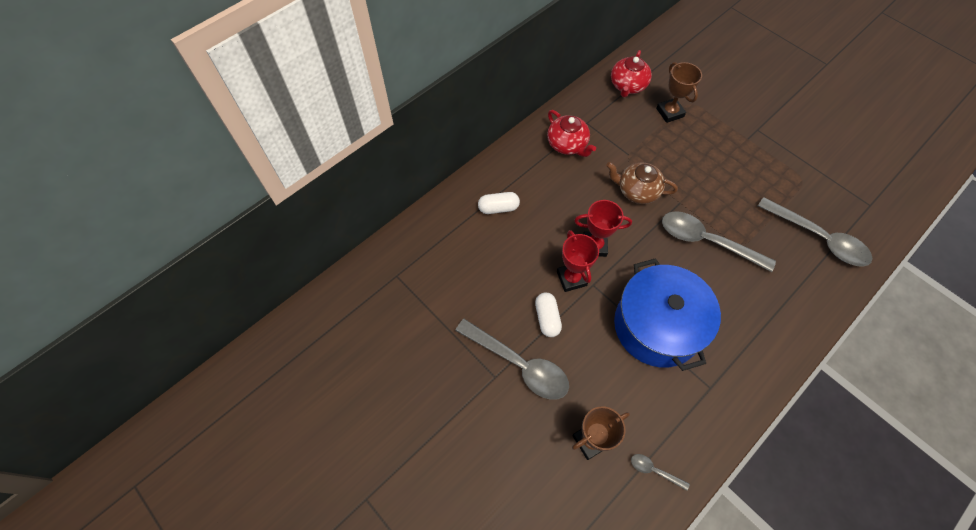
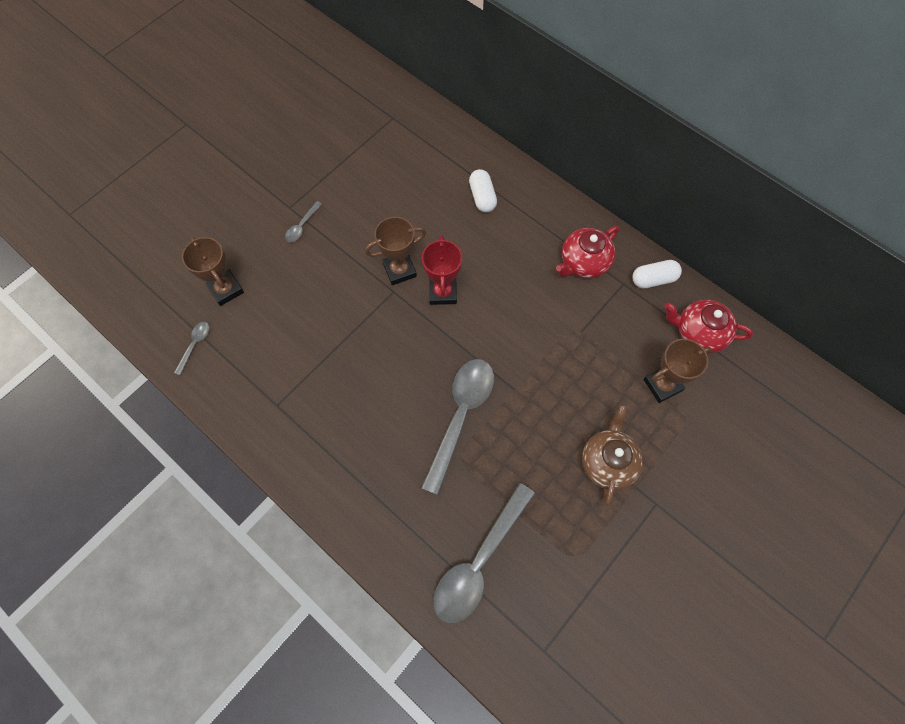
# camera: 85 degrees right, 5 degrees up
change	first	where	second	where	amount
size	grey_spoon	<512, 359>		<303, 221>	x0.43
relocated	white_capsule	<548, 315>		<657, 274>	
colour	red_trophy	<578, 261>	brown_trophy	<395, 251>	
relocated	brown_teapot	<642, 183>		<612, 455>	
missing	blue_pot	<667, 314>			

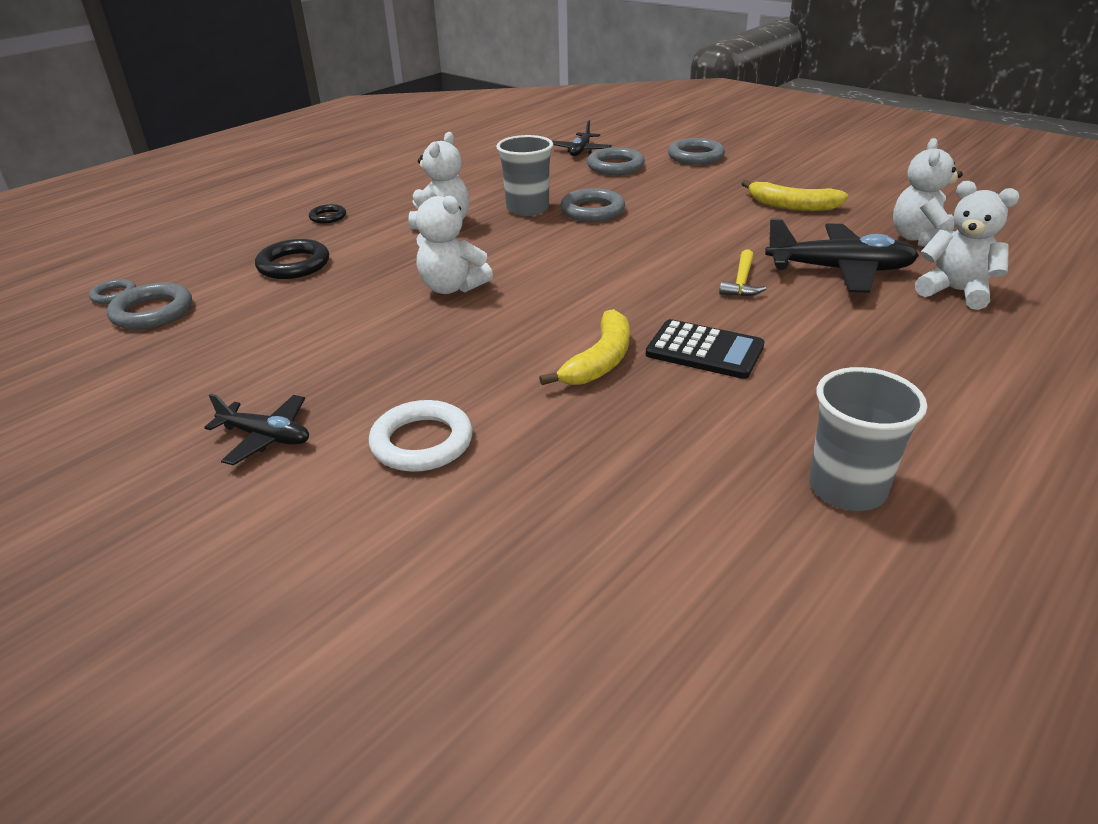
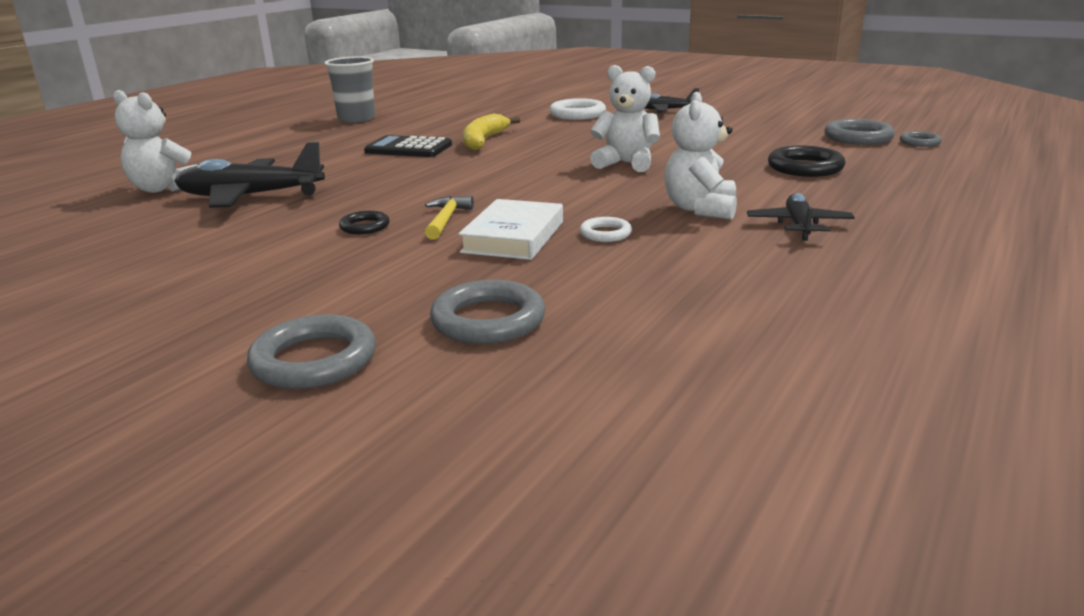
# camera: 170 degrees right, 10 degrees down
change	first	where	second	where	amount
relocated	black_ring	<327, 214>		<364, 222>	
exchanged	grey_cup	<524, 175>	white_ring	<606, 229>	
relocated	black_plane	<582, 138>		<801, 217>	
exchanged	grey_ring	<592, 205>	white_book	<510, 229>	
relocated	yellow_hammer	<743, 272>		<449, 218>	
missing	yellow_banana	<794, 195>			
missing	white_teddy_bear	<928, 192>			

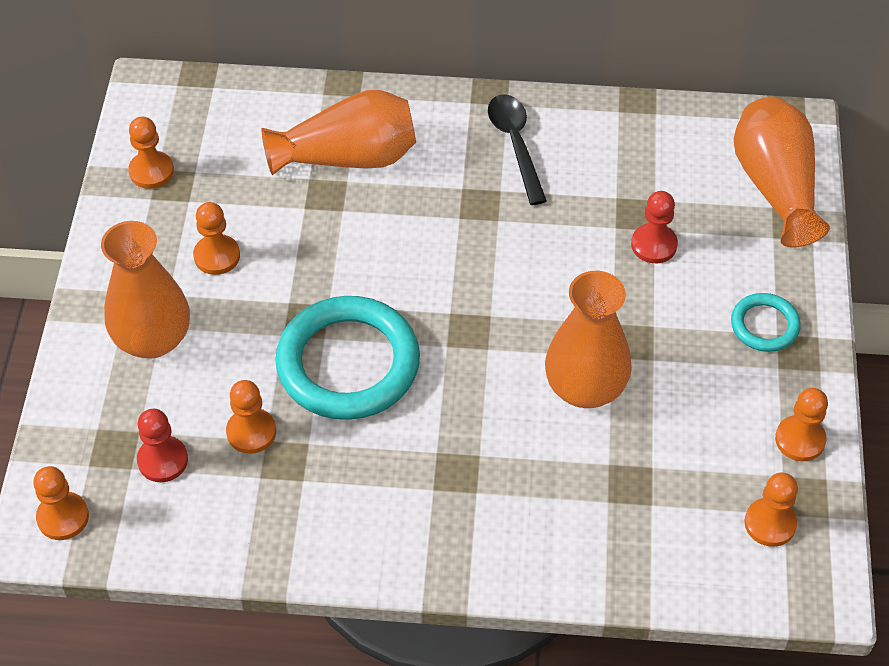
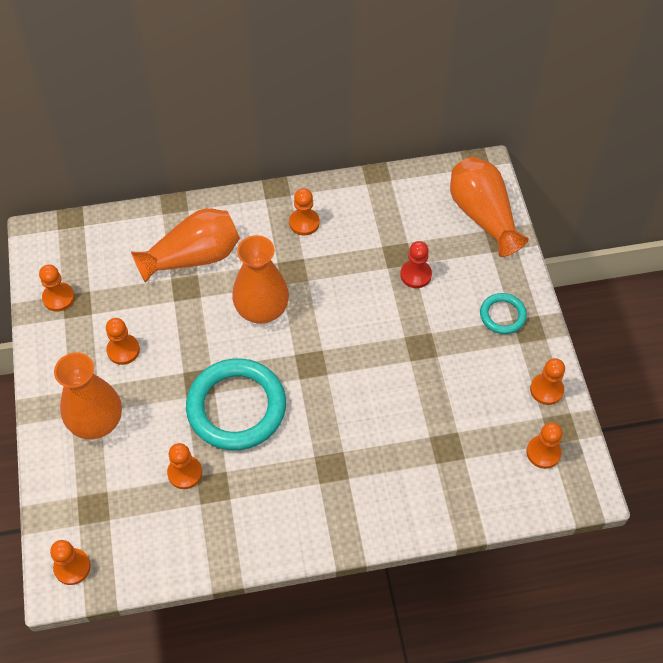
# camera: 15 degrees left, 5 degrees up
change	first	where	second	where	amount
missing	red_pawn	<162, 445>			
exchanged	black_spoon	<517, 150>	orange_pawn	<304, 211>	
relocated	orange_vase	<588, 339>		<260, 279>	

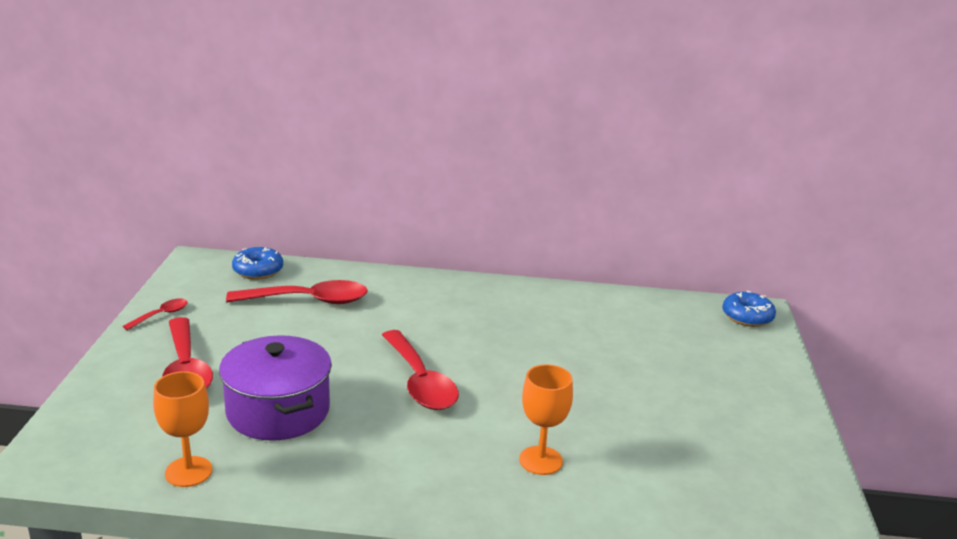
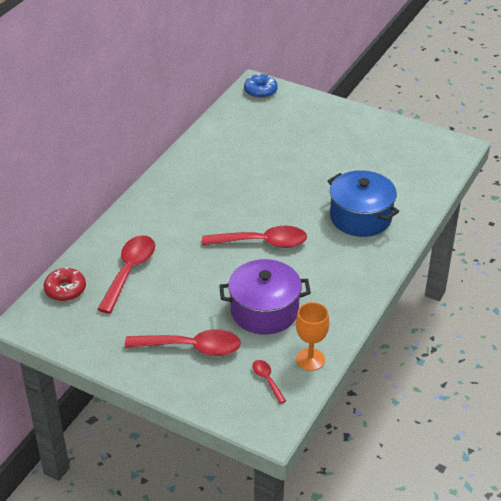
# camera: 65 degrees left, 15 degrees up
change	first	where	second	where	amount
relocated	red_spoon	<155, 314>		<269, 382>	
colour	blue_donut	<257, 263>	red_donut	<65, 284>	
exchanged	orange_goblet	<546, 419>	blue_pot	<363, 203>	

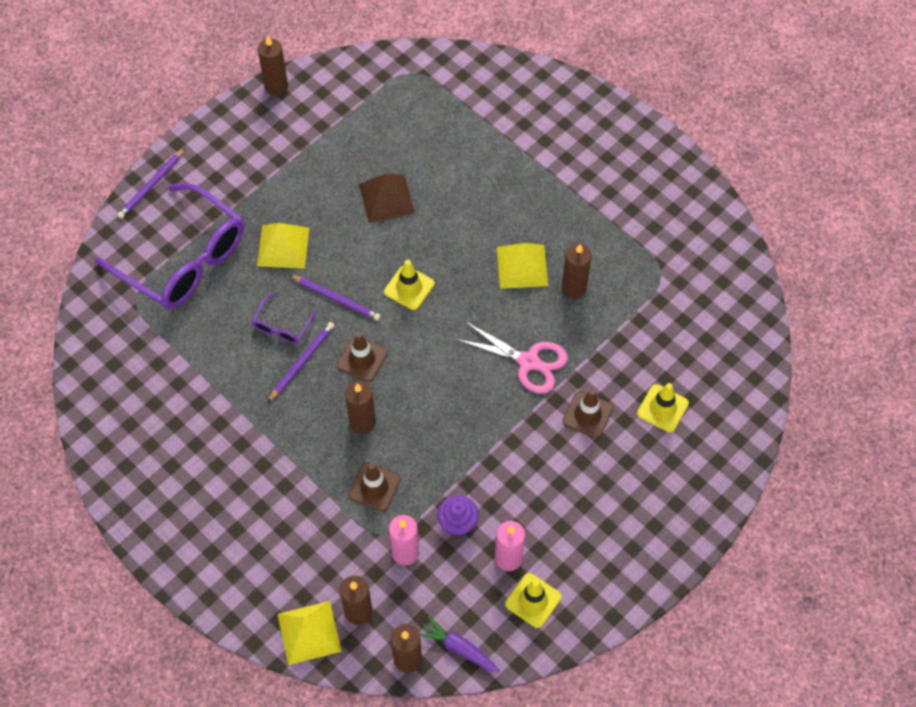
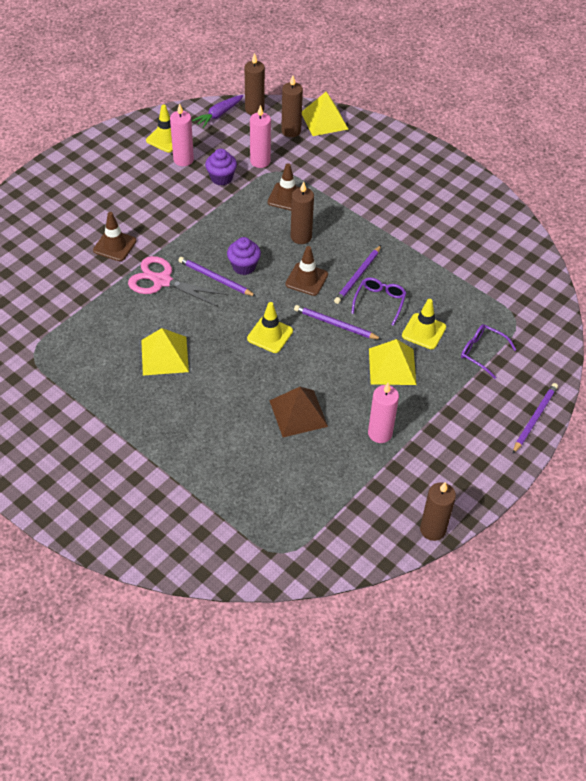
# camera: 175 degrees right, 10 degrees down
change	first	where	second	where	amount
size	purple_glasses	<169, 246>		<488, 351>	x0.42
spun	purple_carrot	<460, 644>		<218, 111>	105 degrees clockwise
missing	brown_candle	<577, 271>			
relocated	yellow_traffic_cone	<663, 408>		<424, 324>	
appeared			purple_pencil	<217, 276>	
appeared			purple_cupcake	<244, 256>	
appeared			pink_candle	<383, 413>	

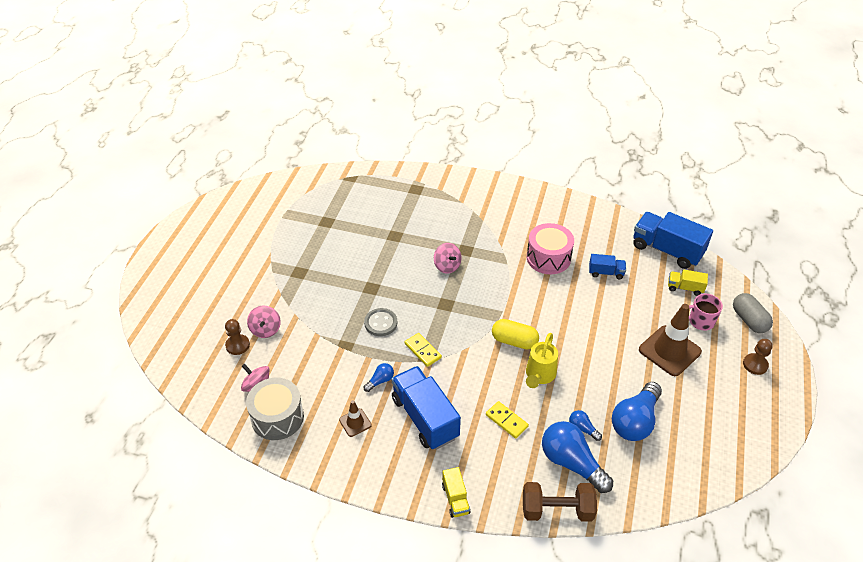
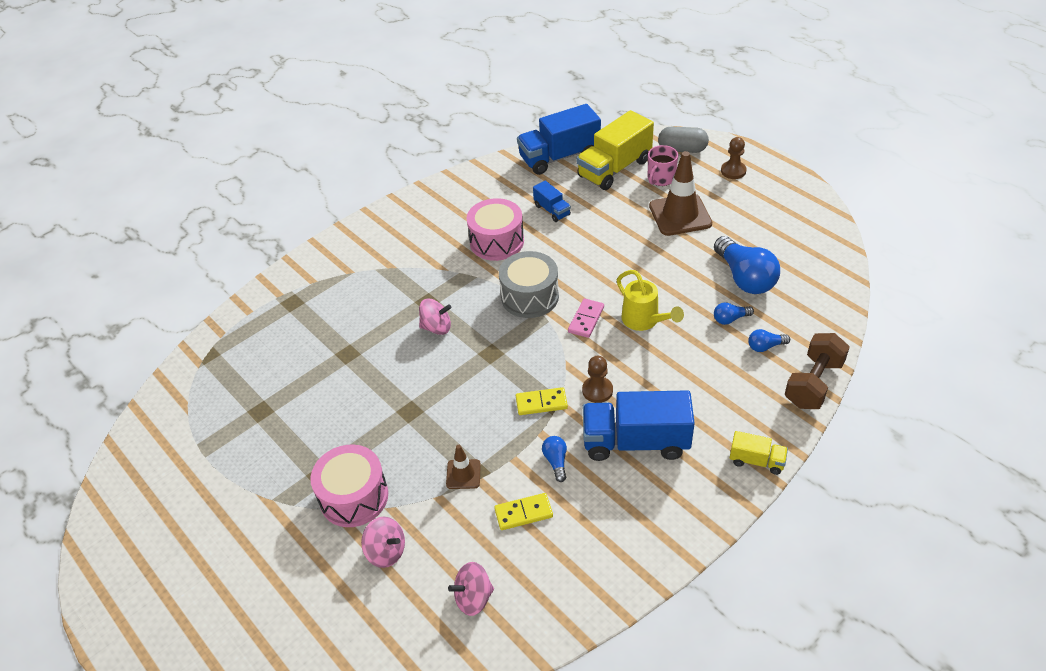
# camera: 55 degrees left, 0 degrees up
change	first	where	second	where	amount
relocated	brown_pawn	<237, 337>		<597, 379>	
relocated	grey_drum	<275, 409>		<529, 284>	
relocated	brown_traffic_cone	<355, 418>		<463, 467>	
missing	grey_button	<380, 322>			
relocated	yellow_domino	<507, 419>		<523, 511>	
exchanged	yellow_capsule	<515, 334>	pink_domino	<586, 318>	
size	blue_light_bulb	<577, 457>		<769, 340>	x0.47
spun	blue_truck	<607, 266>		<552, 201>	105 degrees clockwise
size	yellow_truck	<688, 282>		<615, 150>	x2.01
appeared			pink_drum	<349, 485>	

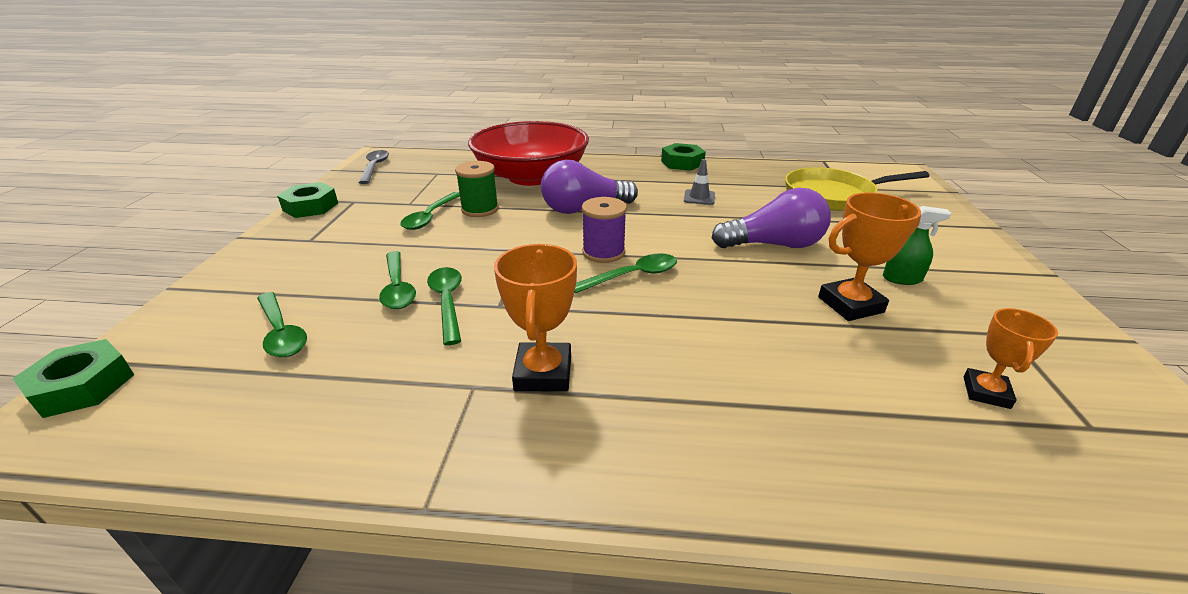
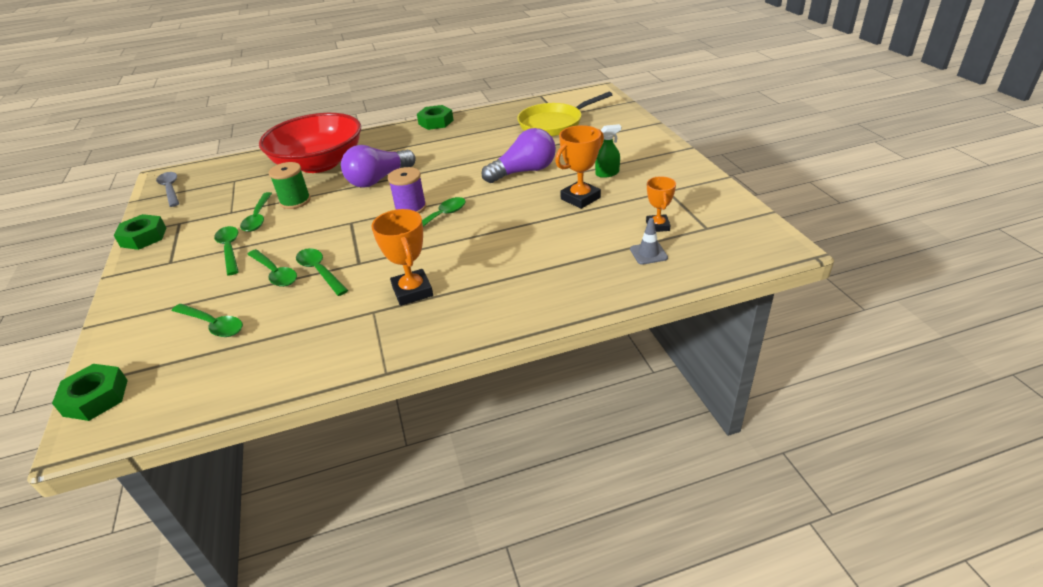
# camera: 20 degrees left, 5 degrees up
change	first	where	second	where	amount
relocated	grey_traffic_cone	<699, 182>		<649, 241>	
appeared			green_spoon	<226, 251>	

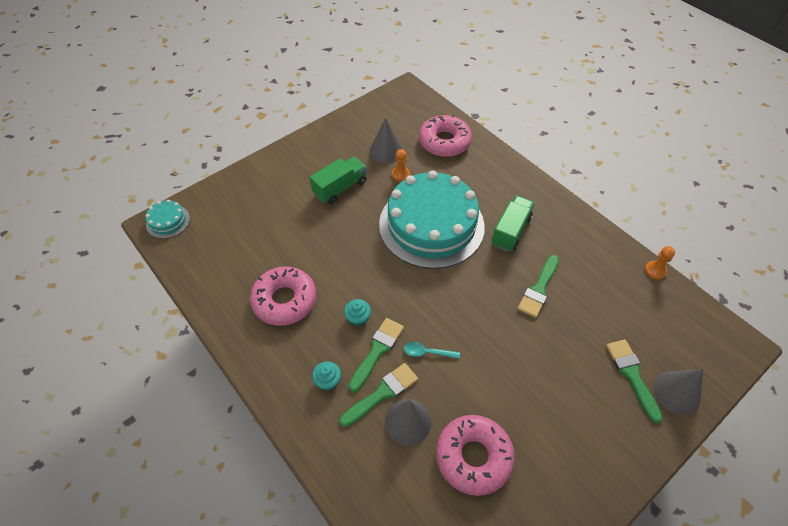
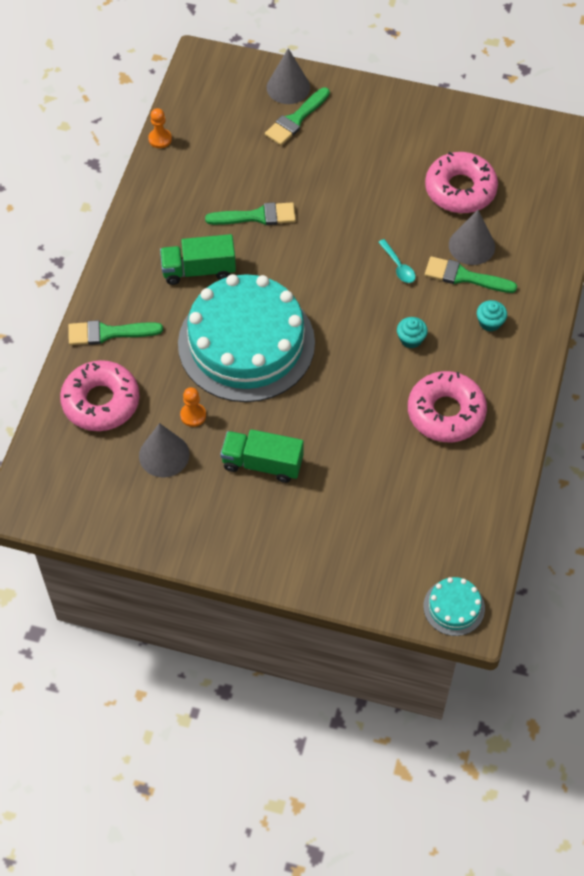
# camera: 125 degrees left, 5 degrees up
change	first	where	second	where	amount
relocated	green_brush	<376, 355>		<115, 332>	

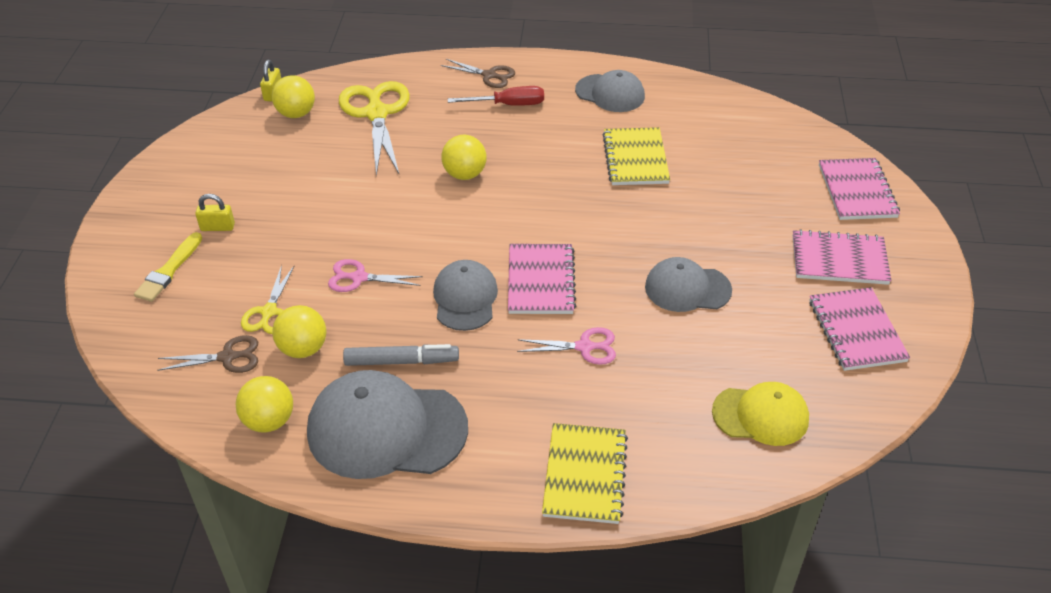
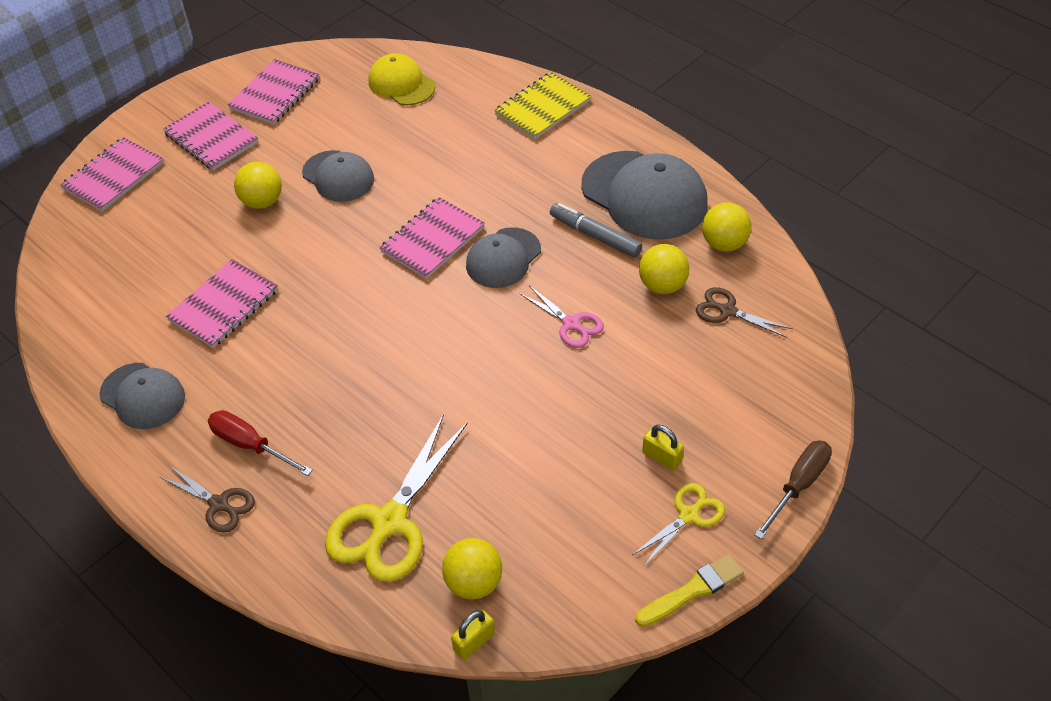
# camera: 140 degrees left, 5 degrees up
change	first	where	second	where	amount
relocated	yellow_brush	<168, 267>		<689, 590>	
relocated	yellow_scissors	<267, 299>		<679, 524>	
spun	brown_scissors	<478, 73>		<207, 499>	150 degrees clockwise
relocated	yellow_ball	<464, 157>		<258, 185>	
missing	pink_scissors	<566, 346>			
spun	grey_cap	<610, 91>		<142, 396>	150 degrees clockwise
colour	yellow_notebook	<636, 156>	pink_notebook	<222, 303>	
appeared			brown_screwdriver	<793, 489>	

